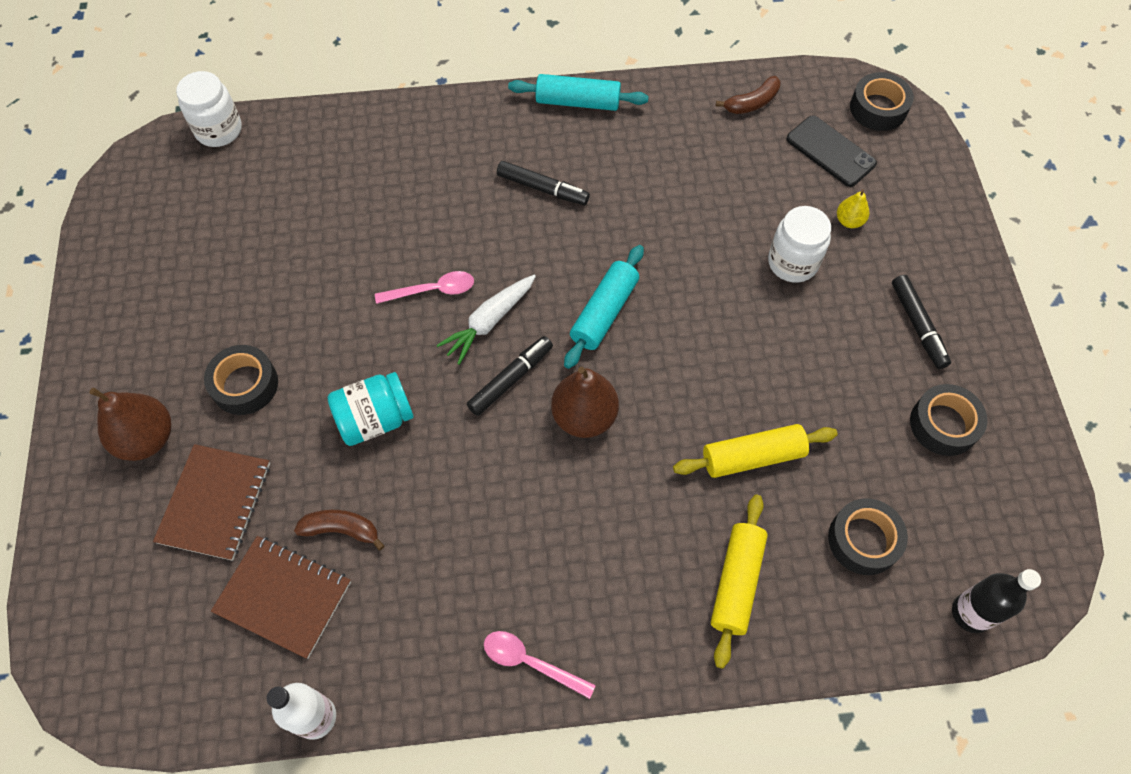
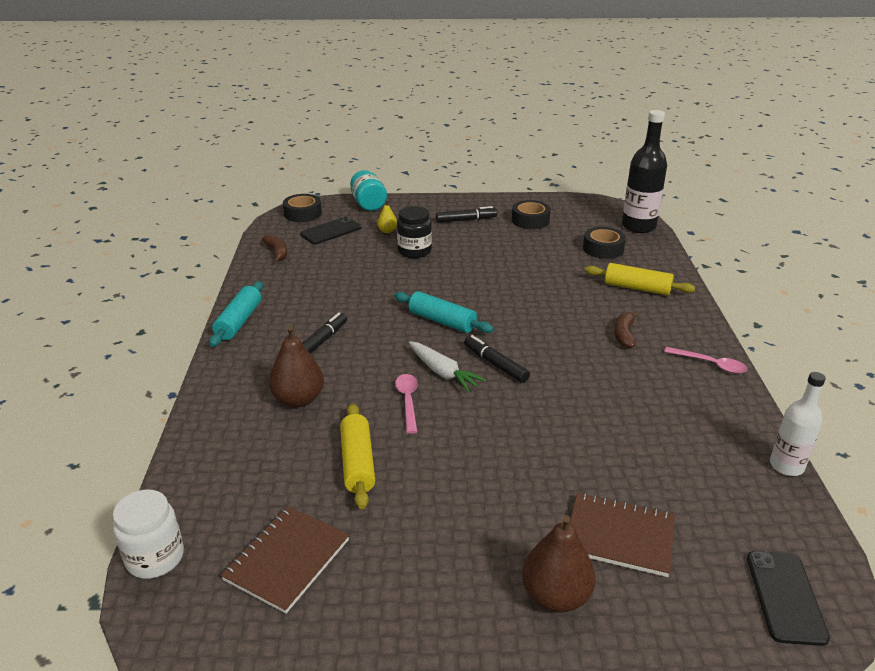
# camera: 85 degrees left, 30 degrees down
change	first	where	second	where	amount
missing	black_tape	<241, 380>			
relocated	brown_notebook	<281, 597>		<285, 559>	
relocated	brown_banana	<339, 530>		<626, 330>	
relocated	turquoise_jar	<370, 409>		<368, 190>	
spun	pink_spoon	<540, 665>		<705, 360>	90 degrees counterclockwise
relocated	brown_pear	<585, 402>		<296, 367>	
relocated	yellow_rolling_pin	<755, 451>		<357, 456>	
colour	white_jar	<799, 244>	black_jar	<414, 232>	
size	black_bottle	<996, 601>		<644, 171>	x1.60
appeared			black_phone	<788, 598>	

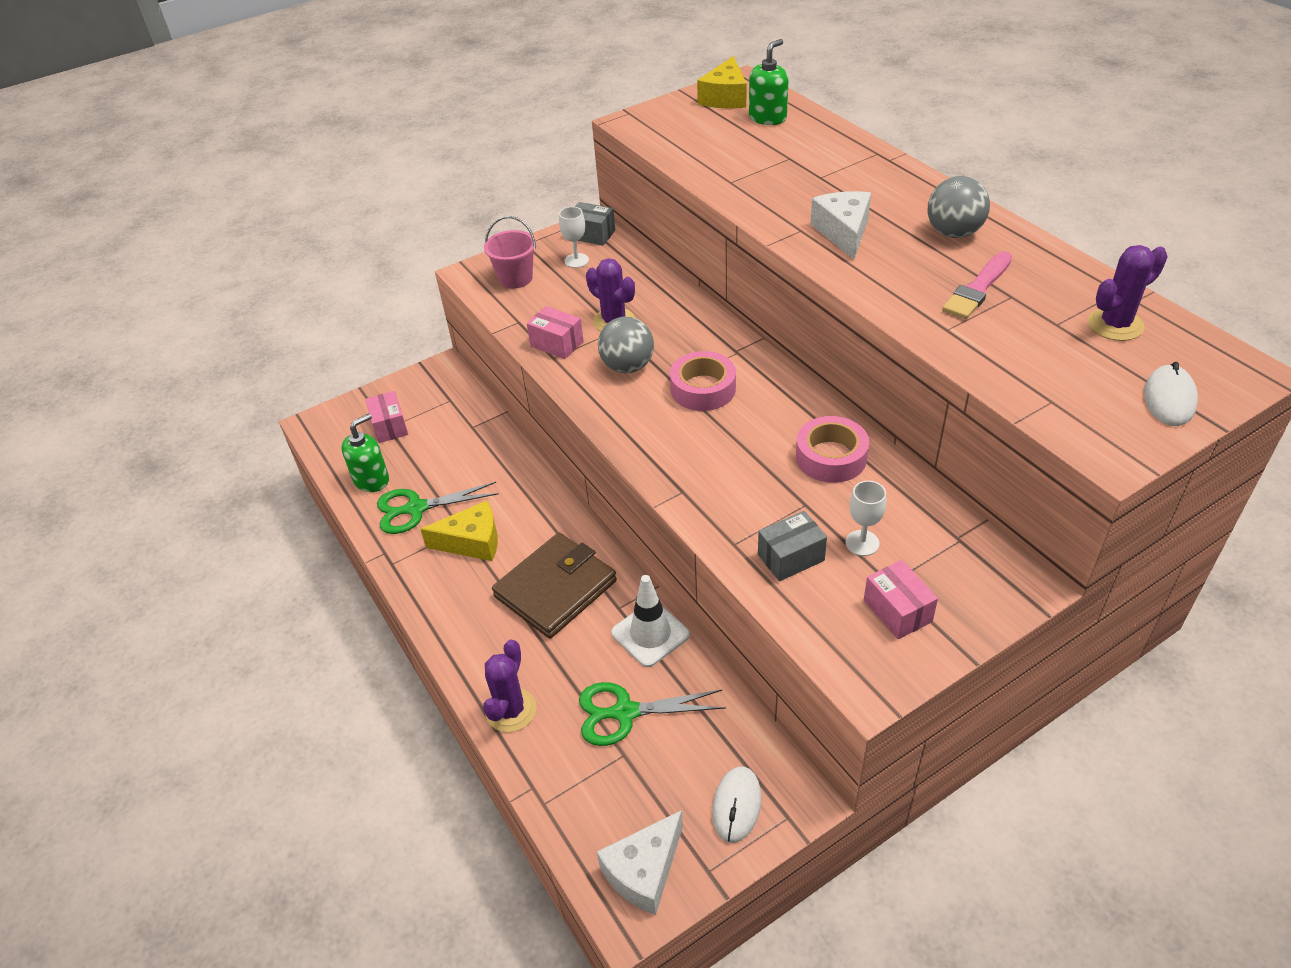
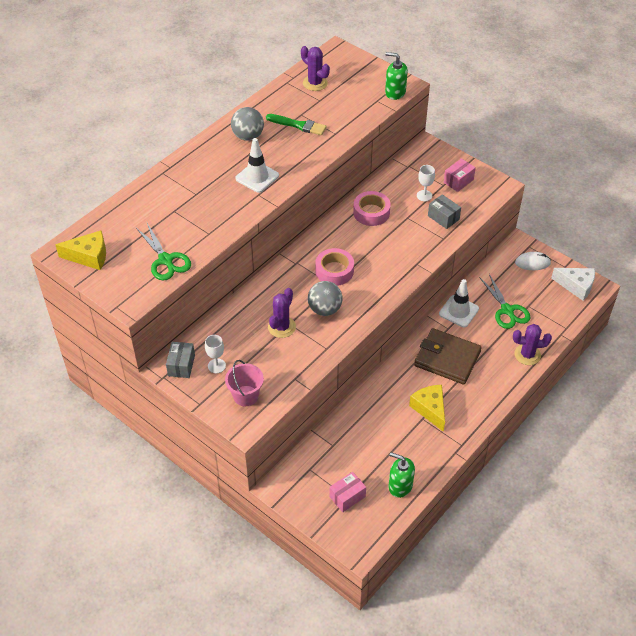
# camera: 110 degrees left, 5 degrees up
change	first	where	second	where	amount
relocated	green_scissors	<438, 508>		<163, 252>	
missing	pink_box	<555, 332>			
relocated	green_soap_dispenser	<769, 82>		<396, 76>	
exchanged	white_cheese	<840, 225>	white_traffic_cone	<257, 165>	
colour	pink_brush	<977, 285>	green_brush	<296, 124>	
missing	white_mouse	<1171, 394>			

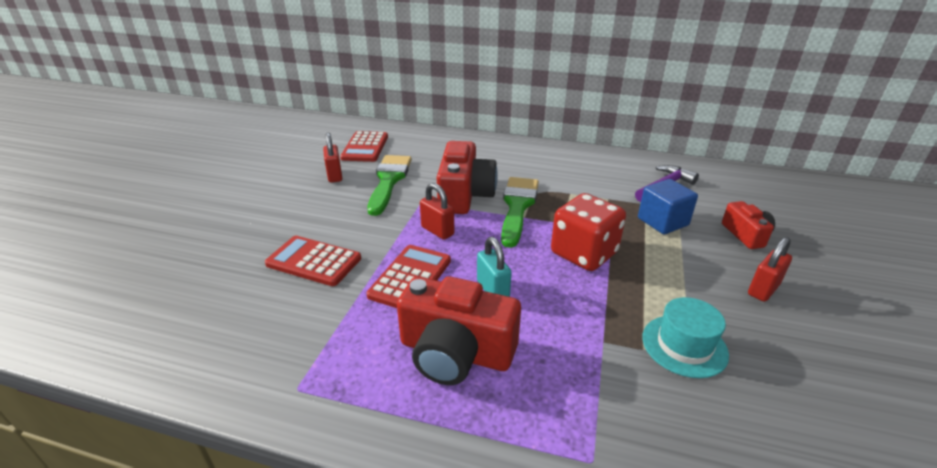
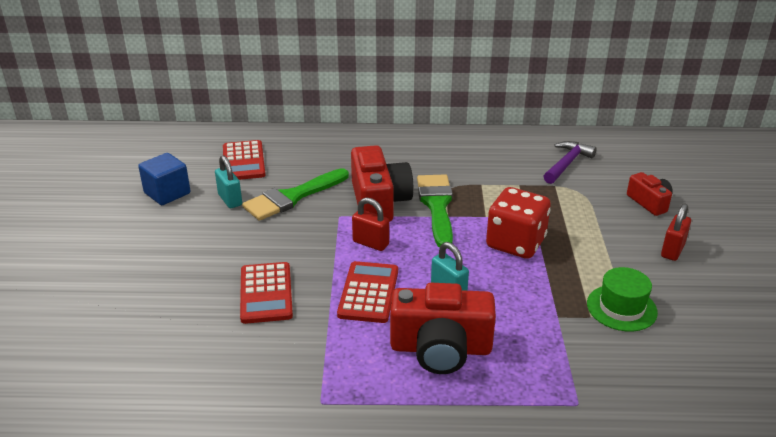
# camera: 15 degrees left, 0 degrees up
change	first	where	second	where	amount
spun	red_calculator	<313, 261>		<266, 293>	105 degrees counterclockwise
colour	red_padlock	<332, 157>	turquoise_padlock	<228, 181>	
spun	green_brush	<390, 185>		<295, 194>	120 degrees counterclockwise
relocated	blue_cube	<668, 206>		<164, 179>	
colour	turquoise_hat	<685, 337>	green_hat	<622, 299>	

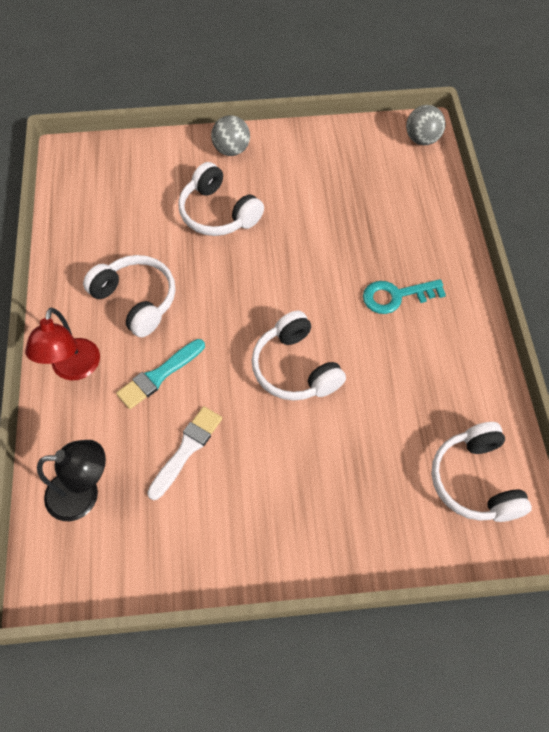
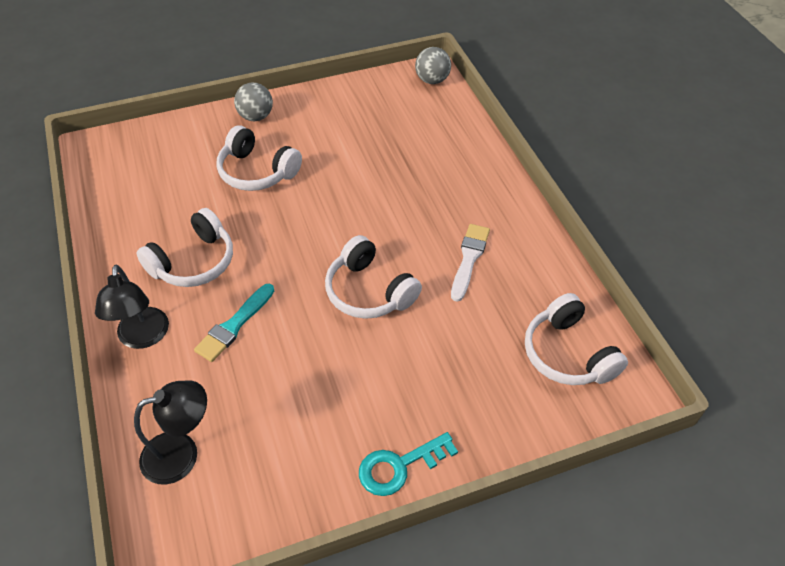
# camera: 15 degrees left, 10 degrees down
change	first	where	second	where	amount
colour	red_lamp	<62, 344>	black_lamp	<132, 307>	
spun	white_headphones	<129, 296>		<184, 247>	105 degrees clockwise
relocated	white_brush	<184, 453>		<470, 263>	
relocated	turquoise_key	<404, 296>		<408, 464>	

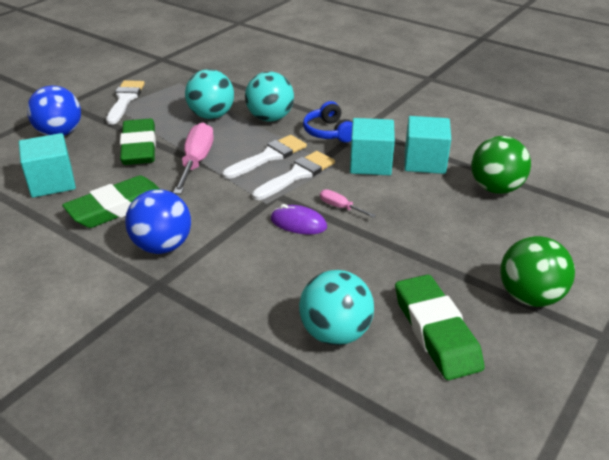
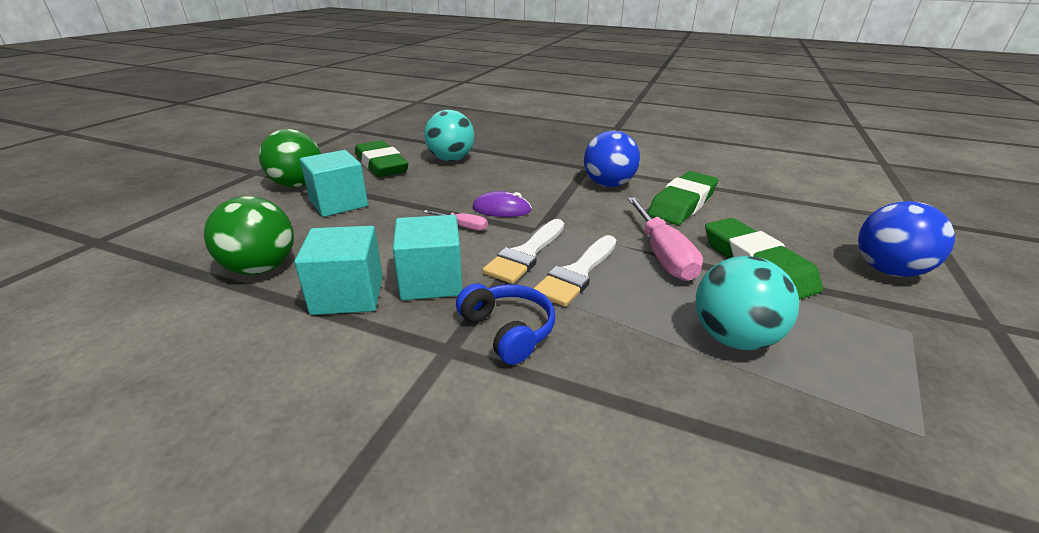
# camera: 165 degrees right, 5 degrees down
change	first	where	second	where	amount
relocated	turquoise_cube	<47, 165>		<334, 183>	
missing	white_brush	<125, 102>			
missing	turquoise_ball	<269, 97>			

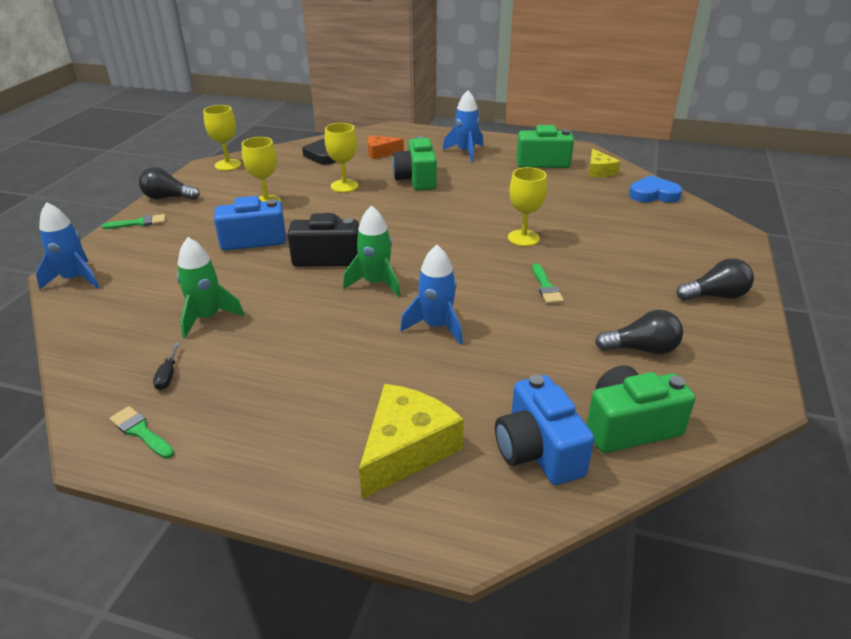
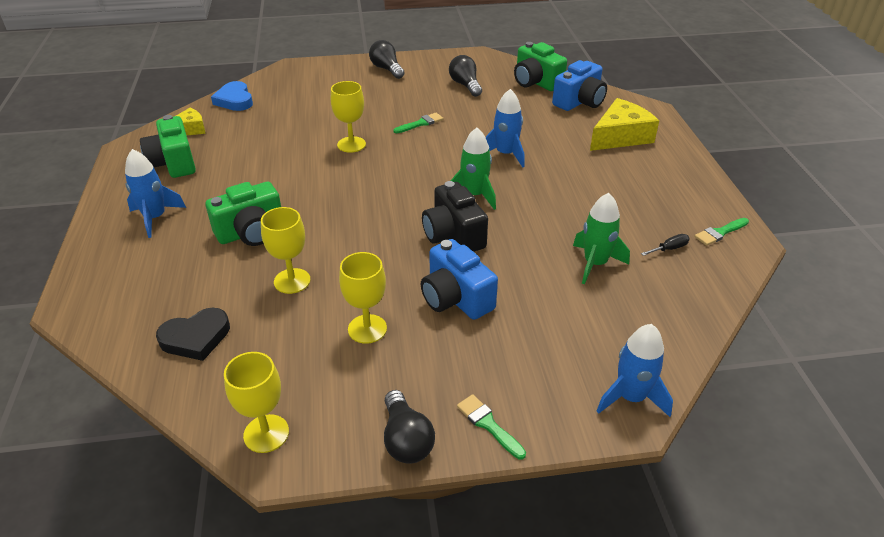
# camera: 115 degrees left, 5 degrees up
change	first	where	second	where	amount
spun	green_brush	<141, 432>		<721, 232>	45 degrees clockwise
spun	yellow_cheese	<411, 441>		<624, 124>	135 degrees clockwise
missing	orange_cheese	<386, 147>			

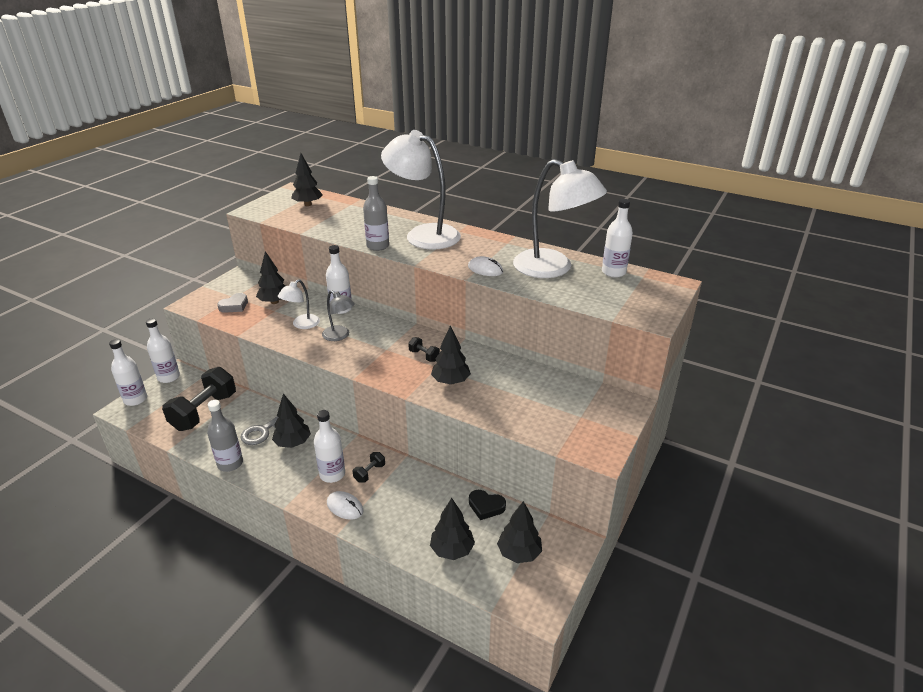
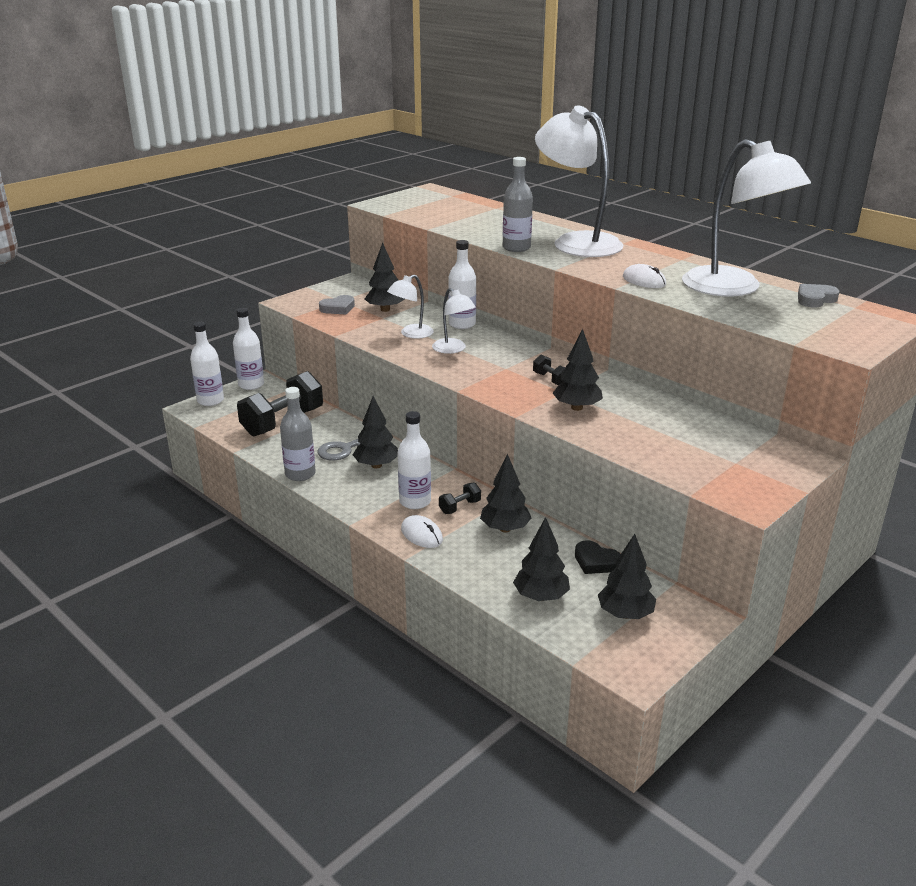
# camera: 15 degrees right, 5 degrees down
change	first	where	second	where	amount
relocated	black_tree	<307, 179>		<505, 493>	
colour	grey_lamp	<338, 315>	white_lamp	<454, 321>	
exchanged	white_bottle	<617, 238>	grey_heart	<818, 296>	

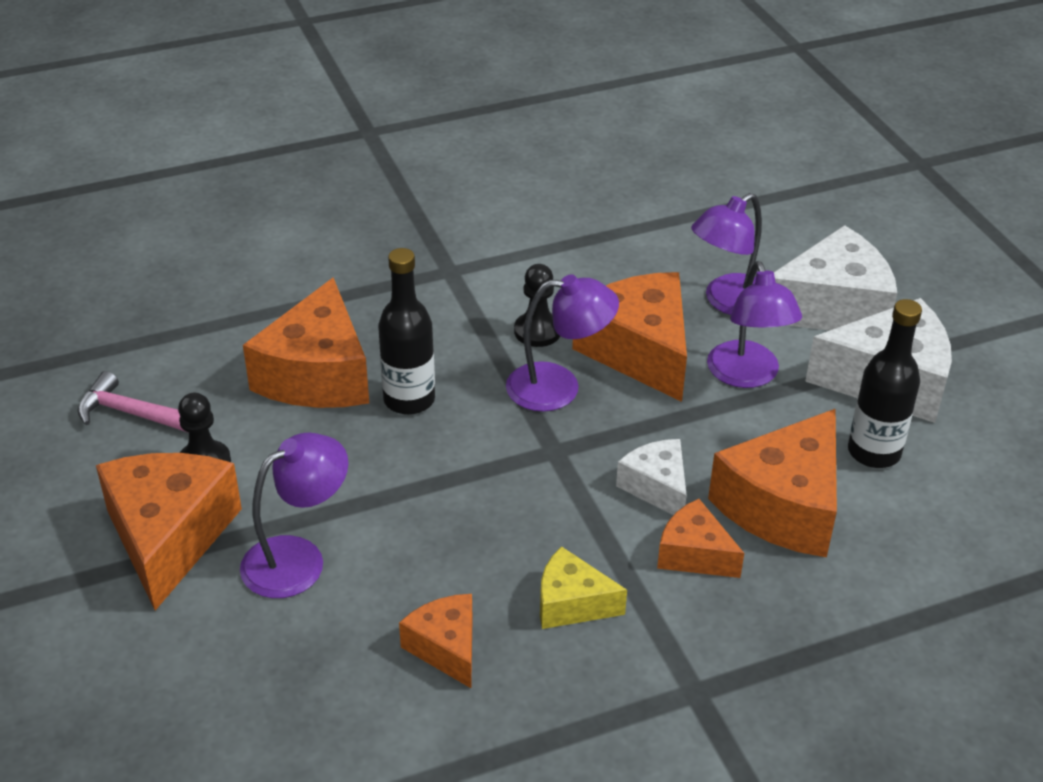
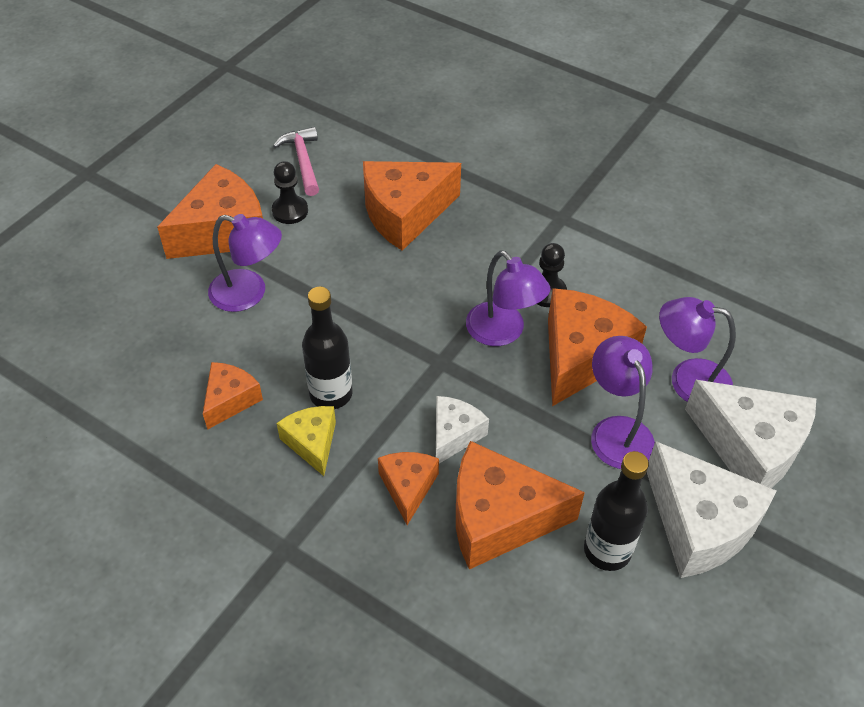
# camera: 55 degrees right, 10 degrees up
change	first	where	second	where	amount
relocated	black_bottle	<406, 331>		<327, 348>	
spun	purple_lamp	<754, 324>		<623, 402>	120 degrees clockwise

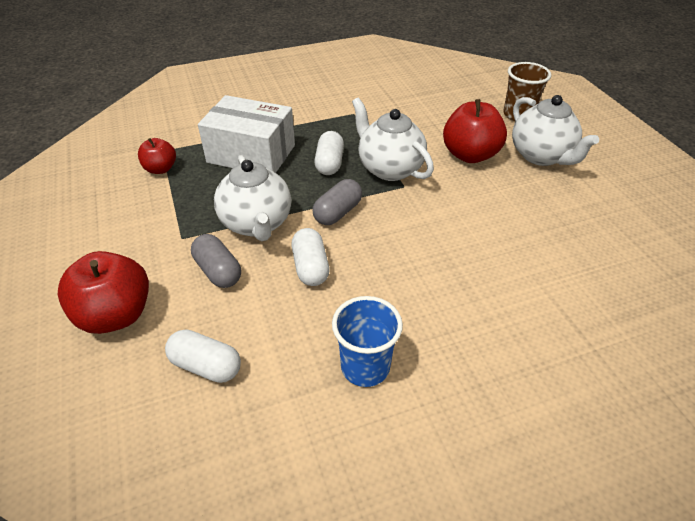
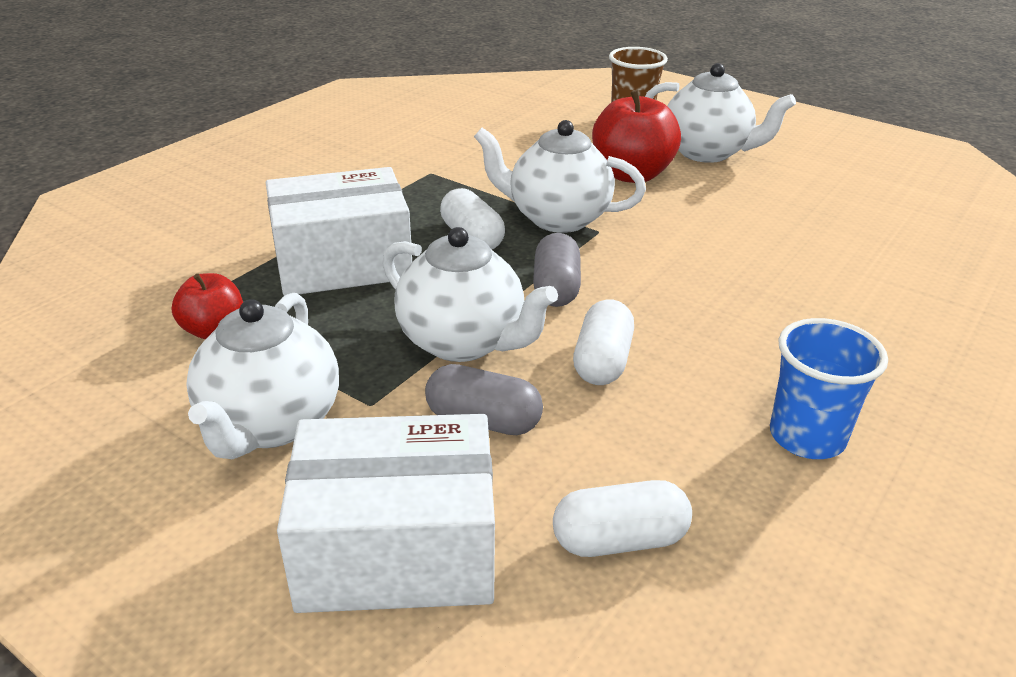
# camera: 35 degrees left, 10 degrees down
change	first	where	second	where	amount
exchanged	red_apple	<103, 292>	white_box	<386, 513>	
spun	white_capsule	<310, 257>		<603, 342>	60 degrees clockwise
appeared			white_teapot	<262, 376>	

